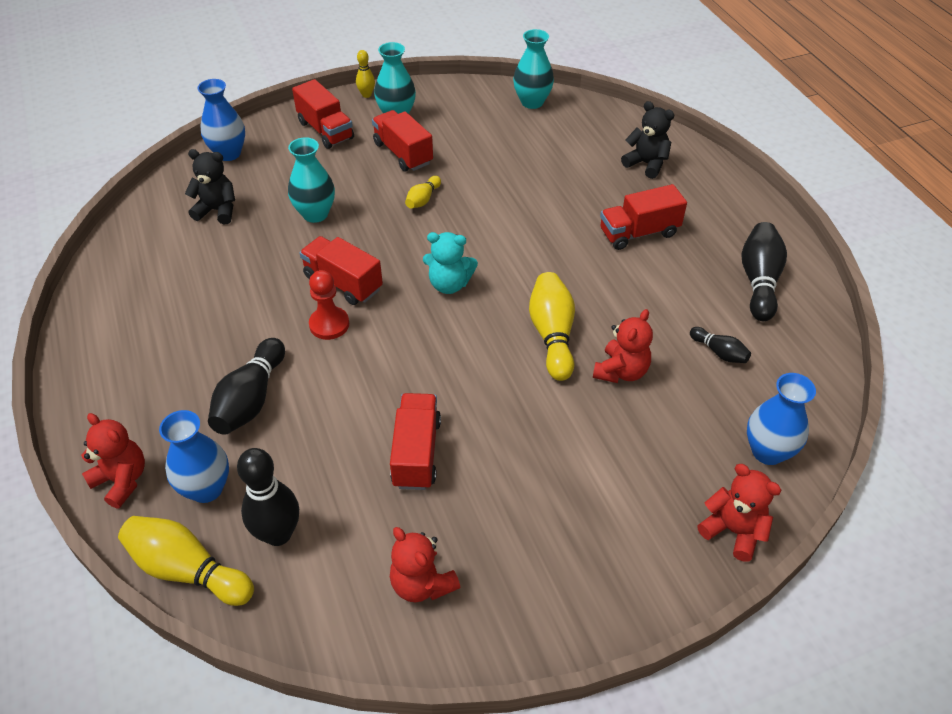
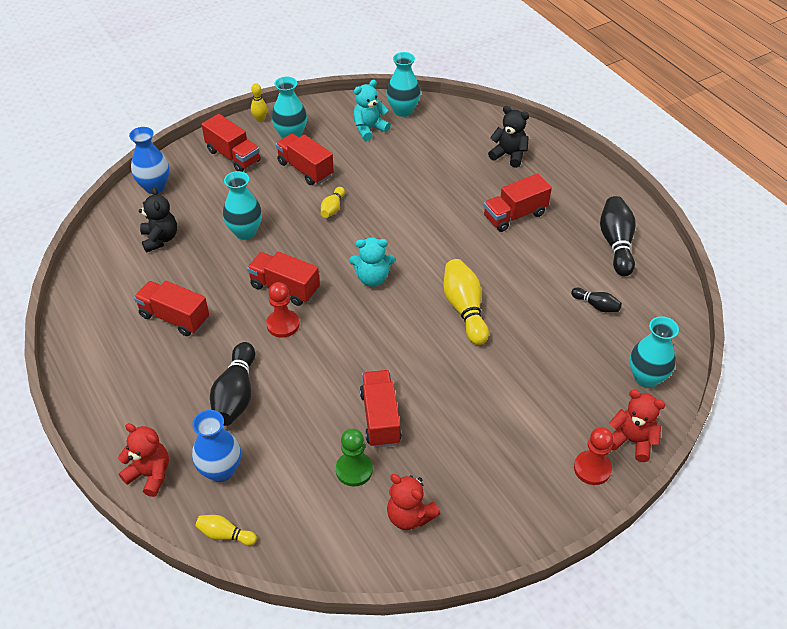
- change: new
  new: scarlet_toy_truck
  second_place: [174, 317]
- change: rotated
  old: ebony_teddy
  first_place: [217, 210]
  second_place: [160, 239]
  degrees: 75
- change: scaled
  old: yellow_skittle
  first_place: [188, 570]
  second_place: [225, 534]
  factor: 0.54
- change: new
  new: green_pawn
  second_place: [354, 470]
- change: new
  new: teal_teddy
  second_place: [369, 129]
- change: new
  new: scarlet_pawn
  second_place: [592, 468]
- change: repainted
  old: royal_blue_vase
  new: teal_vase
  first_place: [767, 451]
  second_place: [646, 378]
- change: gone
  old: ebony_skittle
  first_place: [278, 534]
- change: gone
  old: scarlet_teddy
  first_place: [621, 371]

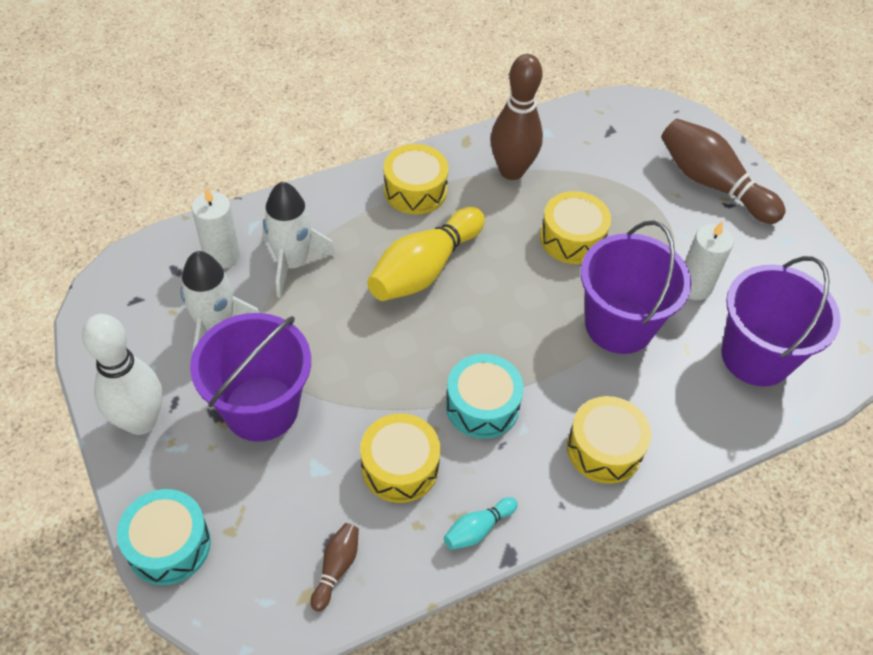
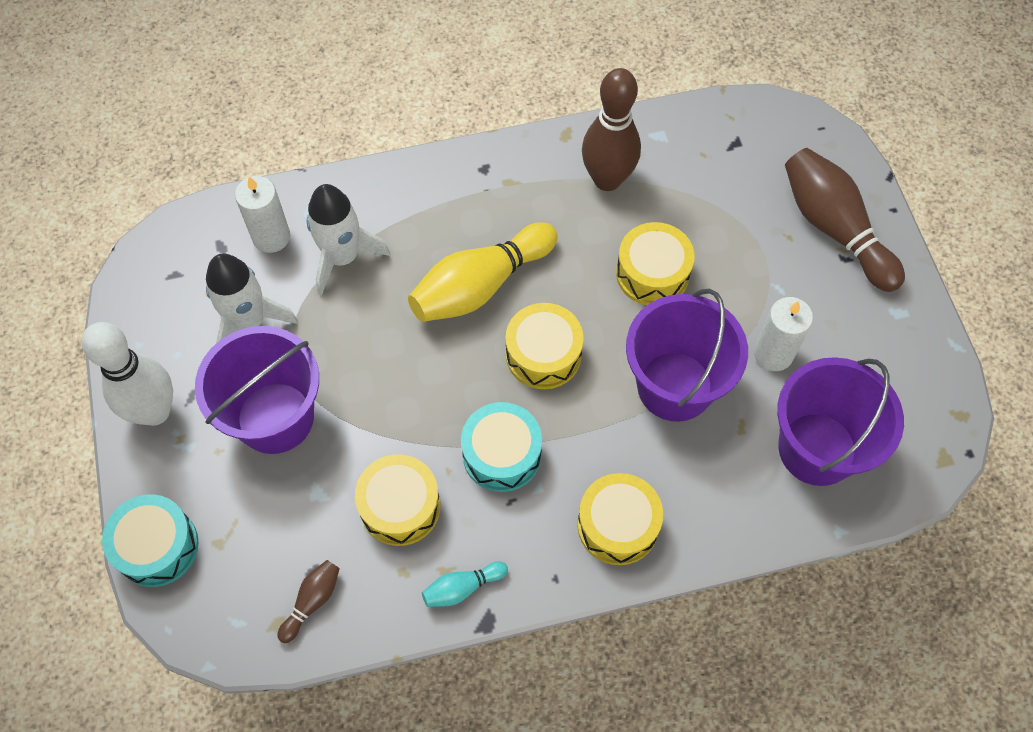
- change: shifted
  old: yellow_toy_drum
  first_place: [415, 190]
  second_place: [543, 354]

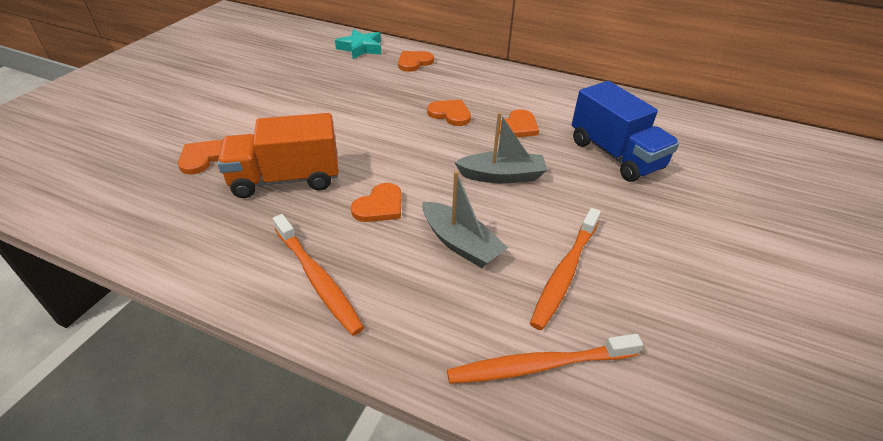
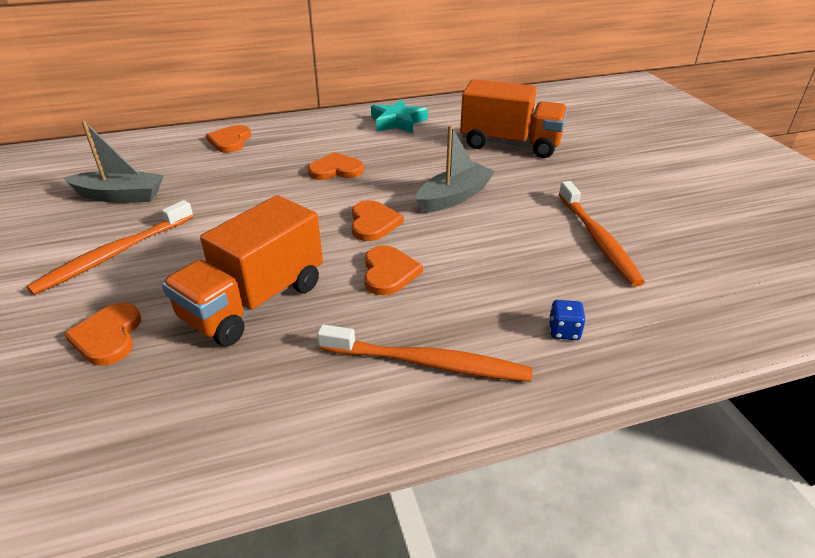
- change: shifted
  old: orange_dental_brush
  first_place: [538, 366]
  second_place: [114, 254]
- change: shifted
  old: grey_boat
  first_place: [460, 243]
  second_place: [120, 196]
- change: shifted
  old: orange_love_heart
  first_place: [518, 127]
  second_place: [373, 223]
- change: shifted
  old: teal_star
  first_place: [361, 48]
  second_place: [397, 122]
- change: repainted
  old: royal_blue_toy_truck
  new: orange_toy_truck
  first_place: [615, 155]
  second_place: [510, 144]
- change: new
  new: royal_blue_game_die
  second_place: [564, 331]

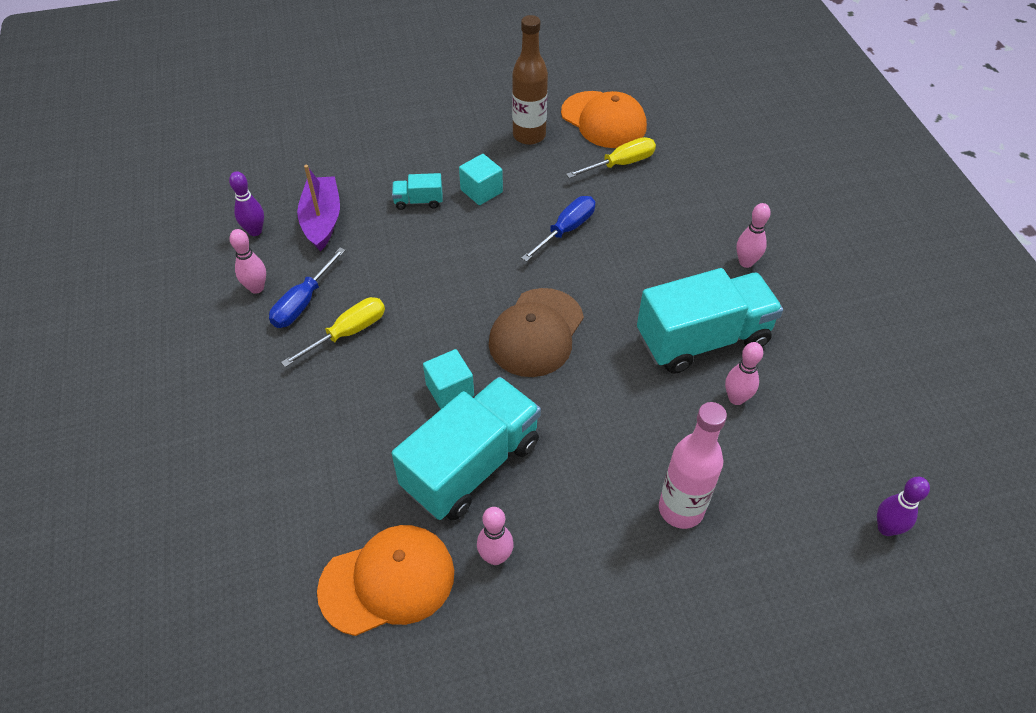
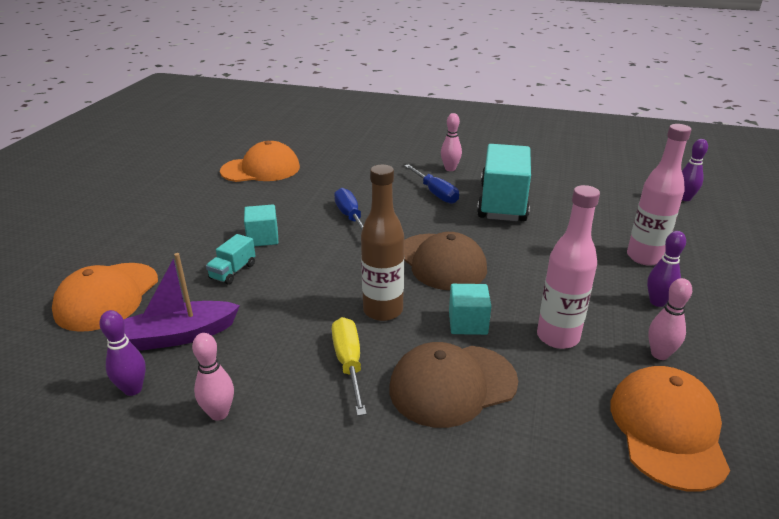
- change: new
  new: orange_peaked_cap
  second_place: [107, 296]
- change: rotated
  old: violet_boat
  first_place: [322, 220]
  second_place: [181, 335]
  degrees: -45
- change: shifted
  old: russet_flask
  first_place: [529, 135]
  second_place: [383, 310]
- change: new
  new: russet_peaked_cap
  second_place: [452, 385]
- change: shifted
  old: royal_blue_flat_screwdriver
  first_place: [303, 302]
  second_place: [435, 193]
- change: swapped
  old: teal_toy_truck
  new: rose-pink_flask
  first_place: [471, 465]
  second_place: [557, 337]
- change: new
  new: violet_skittle
  second_place: [657, 302]
- change: gone
  old: yellow_flat_screwdriver
  first_place: [620, 164]
- change: gone
  old: rose-pink_skittle
  first_place: [736, 398]

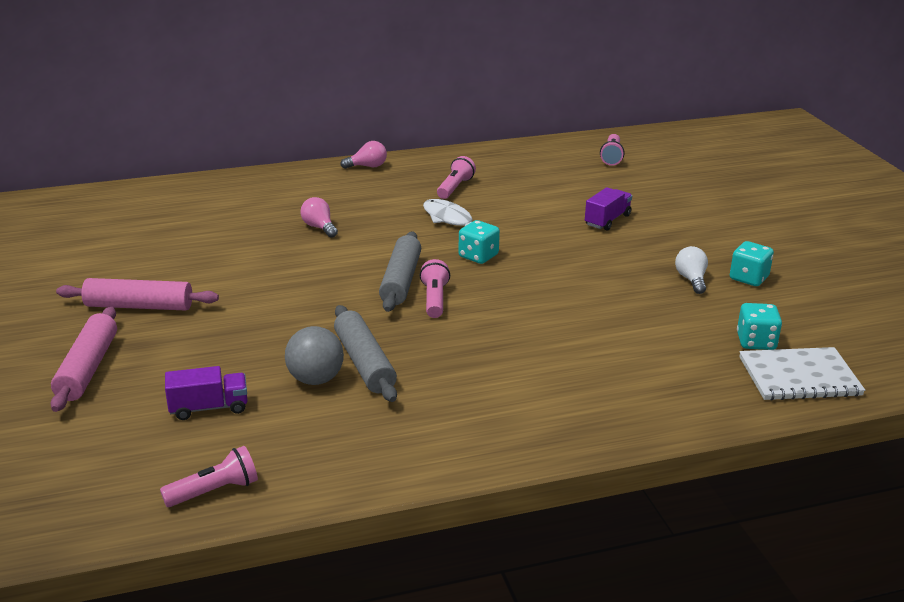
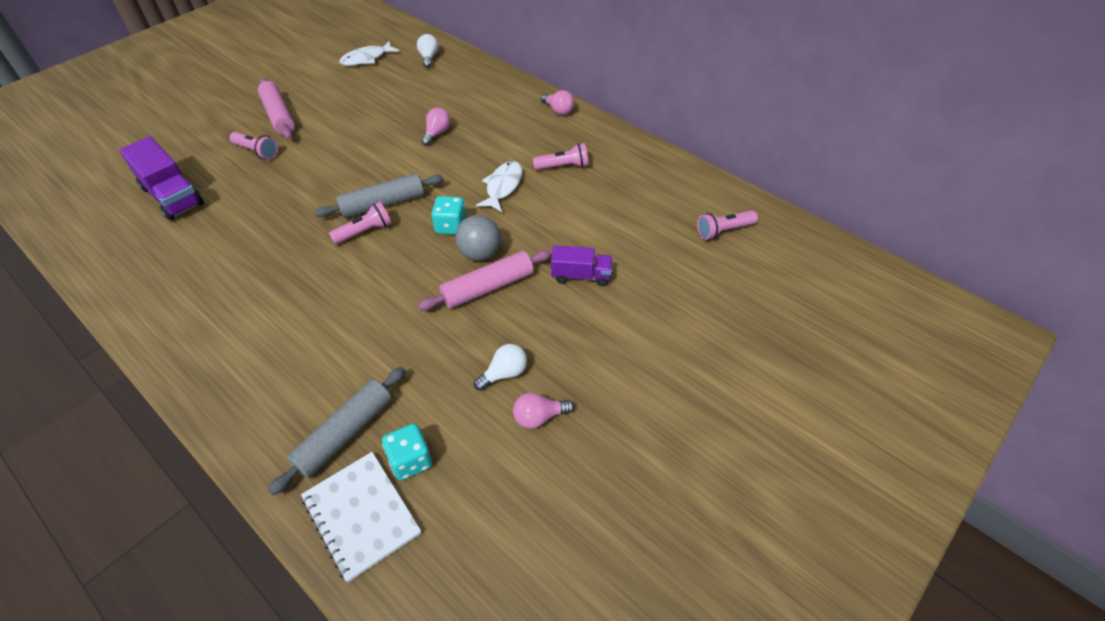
- change: scaled
  old: violet_toy_truck
  first_place: [209, 408]
  second_place: [172, 196]
  factor: 1.61
- change: shifted
  old: rose-pink_flashlight
  first_place: [214, 491]
  second_place: [257, 151]
- change: shifted
  old: grey_rolling_pin
  first_place: [364, 363]
  second_place: [345, 434]
- change: new
  new: white_fish
  second_place: [366, 59]
- change: new
  new: white_light_bulb
  second_place: [429, 58]
- change: shifted
  old: rose-pink_rolling_pin
  first_place: [88, 368]
  second_place: [488, 287]
- change: shifted
  old: grey_play_ball
  first_place: [315, 379]
  second_place: [480, 253]
- change: swapped
  old: teal_game_die
  new: rose-pink_light_bulb
  first_place: [748, 278]
  second_place: [539, 417]

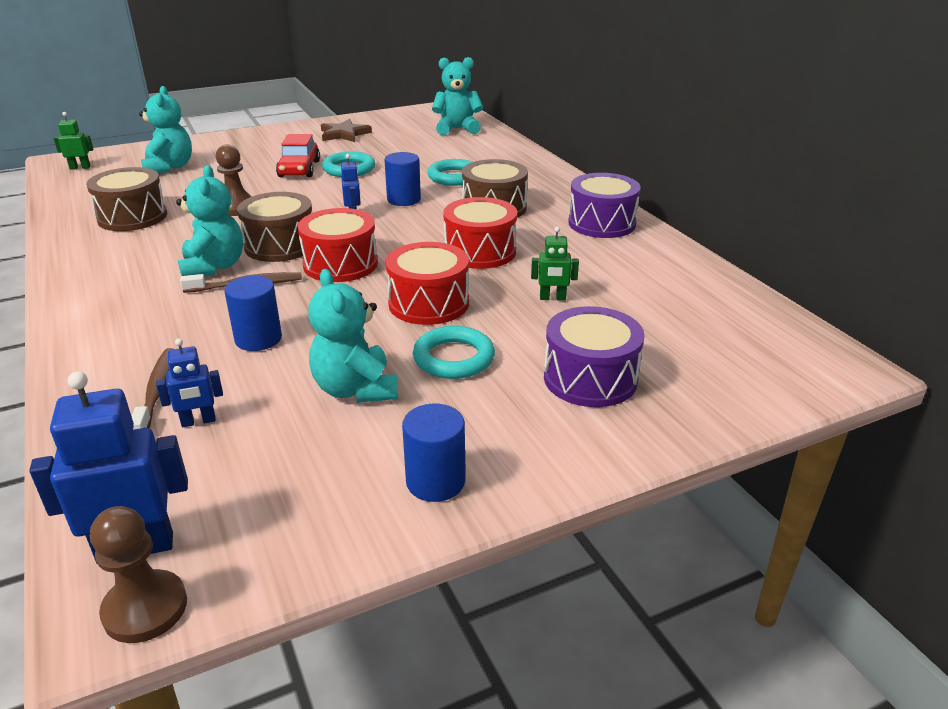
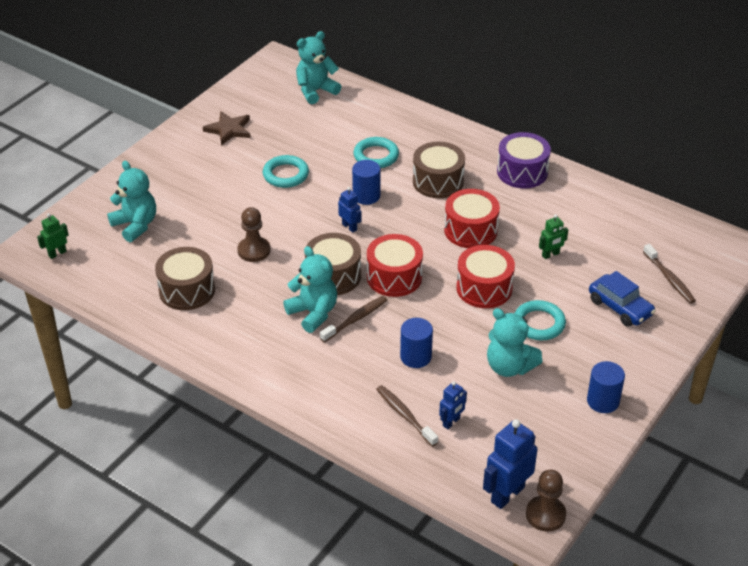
- change: swapped
  old: violet_toy_drum
  new: royal_blue_toy_car
  first_place: [590, 378]
  second_place: [620, 307]
- change: new
  new: russet_dental_brush
  second_place: [669, 279]
- change: gone
  old: scarlet_toy_car
  first_place: [299, 169]

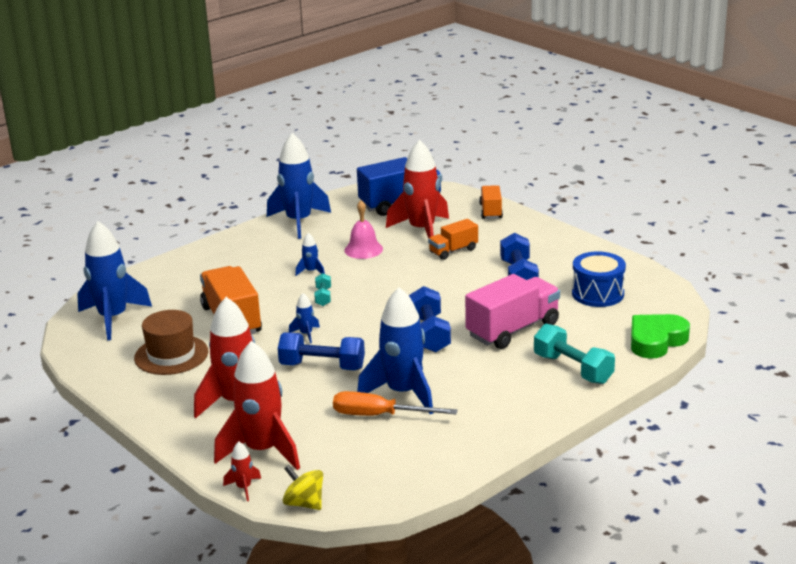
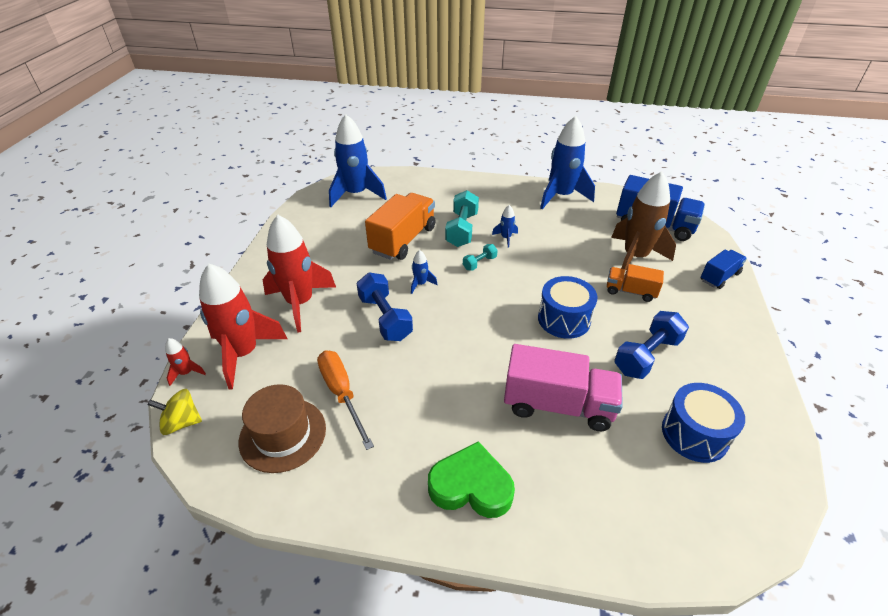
- change: rotated
  old: yellow_toy_top
  first_place: [304, 503]
  second_place: [181, 422]
  degrees: -90
- change: shifted
  old: russet_hat
  first_place: [171, 355]
  second_place: [283, 434]
- change: shifted
  old: green_love_heart
  first_place: [656, 341]
  second_place: [471, 486]
- change: shifted
  old: teal_dumbbell
  first_place: [573, 369]
  second_place: [462, 229]
- change: new
  new: royal_blue_toy_drum
  second_place: [564, 319]
- change: repainted
  old: scarlet_rocket
  new: russet_rocket
  first_place: [422, 230]
  second_place: [634, 257]
- change: repainted
  old: orange_toy_truck
  new: royal_blue_toy_truck
  first_place: [491, 211]
  second_place: [719, 277]
- change: gone
  old: rose-pink_school_bell
  first_place: [363, 249]
- change: gone
  old: royal_blue_rocket
  first_place: [403, 393]
- change: gone
  old: royal_blue_dumbbell
  first_place: [429, 334]

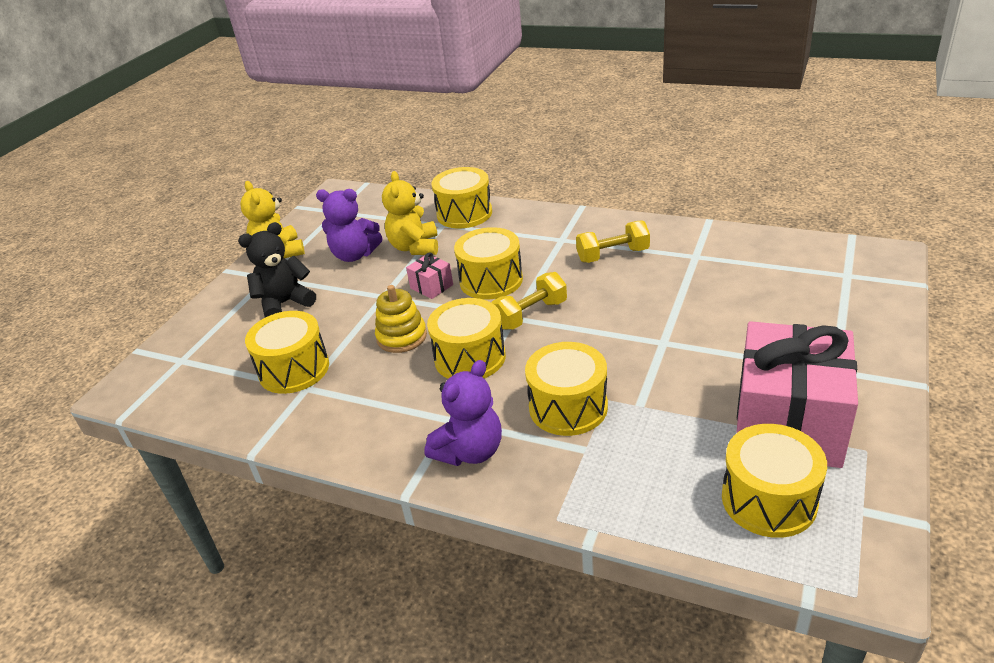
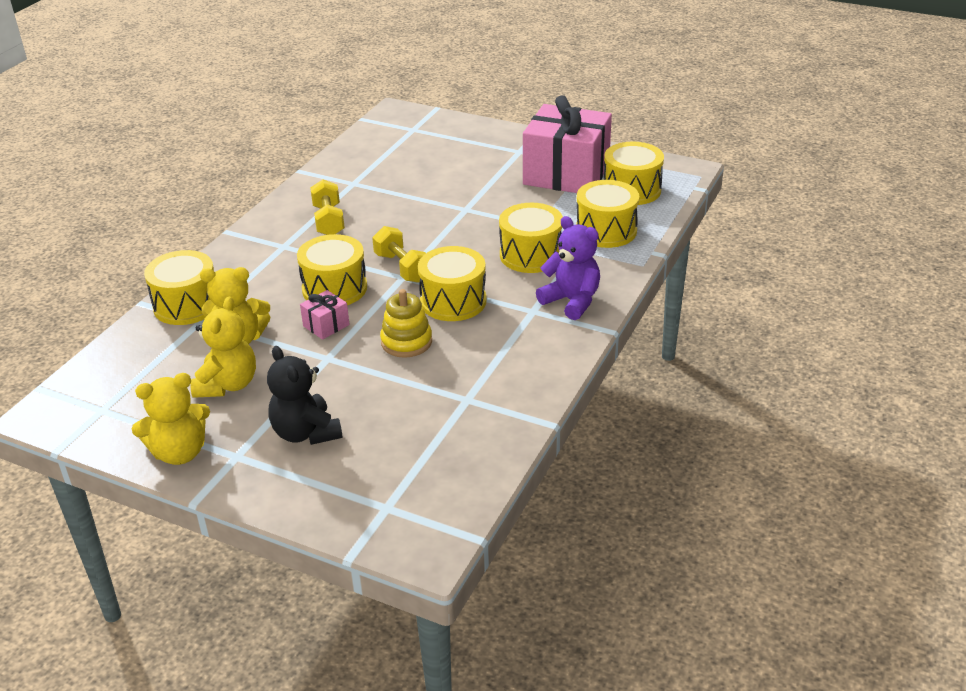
- change: repainted
  old: violet_teddy
  new: yellow_teddy
  first_place: [354, 255]
  second_place: [228, 385]
- change: shifted
  old: yellow_toy_drum
  first_place: [294, 369]
  second_place: [606, 231]

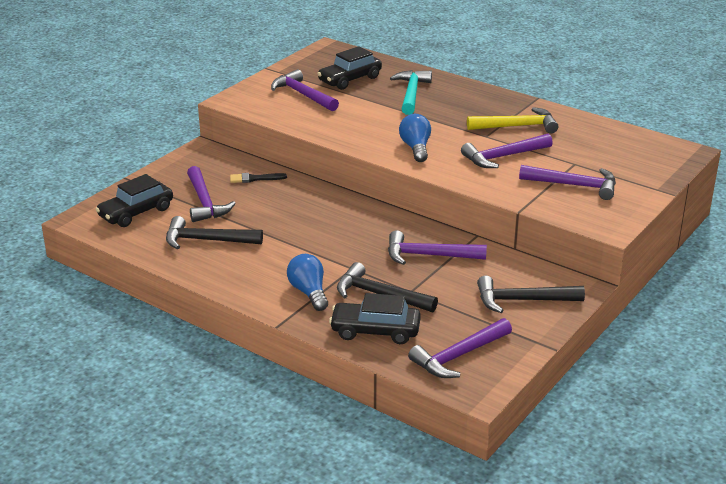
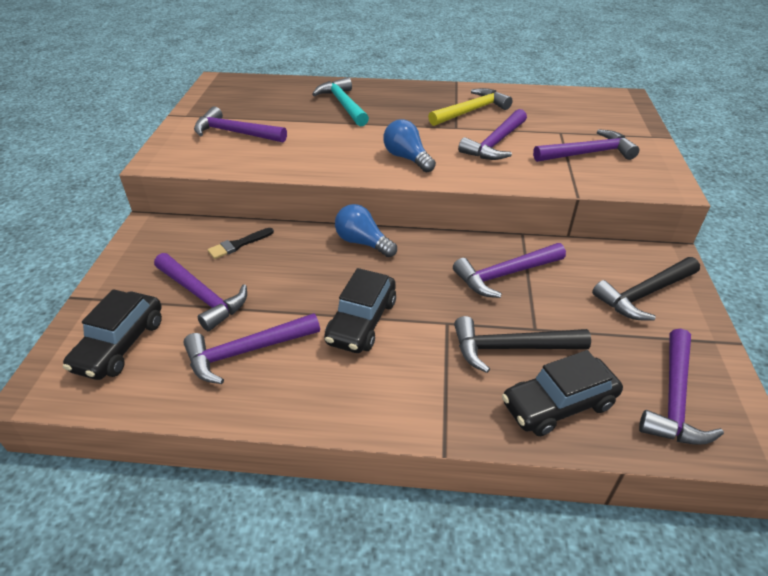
- change: repainted
  old: ebony_carpenter's_hammer
  new: violet_carpenter's_hammer
  first_place: [206, 240]
  second_place: [246, 352]
- change: shifted
  old: ebony_toy_car
  first_place: [350, 79]
  second_place: [361, 321]
- change: shifted
  old: royal_blue_light_bulb
  first_place: [309, 292]
  second_place: [362, 242]

